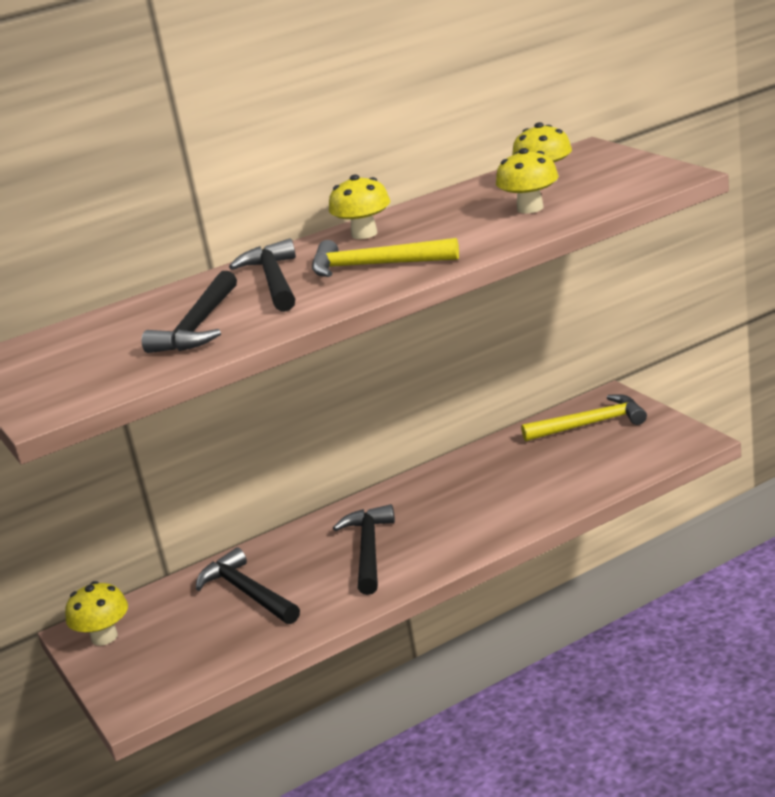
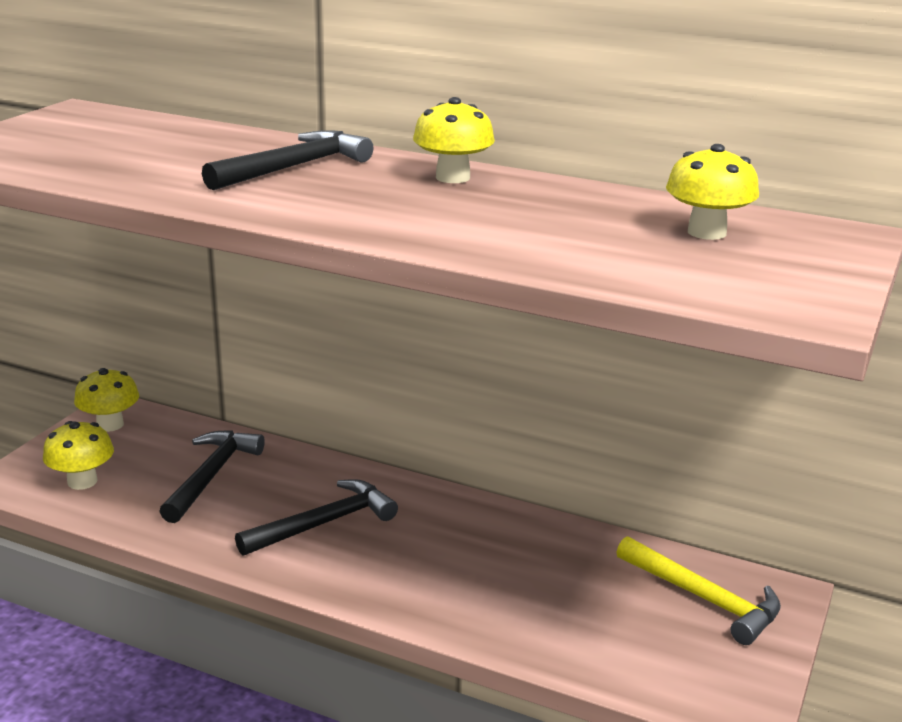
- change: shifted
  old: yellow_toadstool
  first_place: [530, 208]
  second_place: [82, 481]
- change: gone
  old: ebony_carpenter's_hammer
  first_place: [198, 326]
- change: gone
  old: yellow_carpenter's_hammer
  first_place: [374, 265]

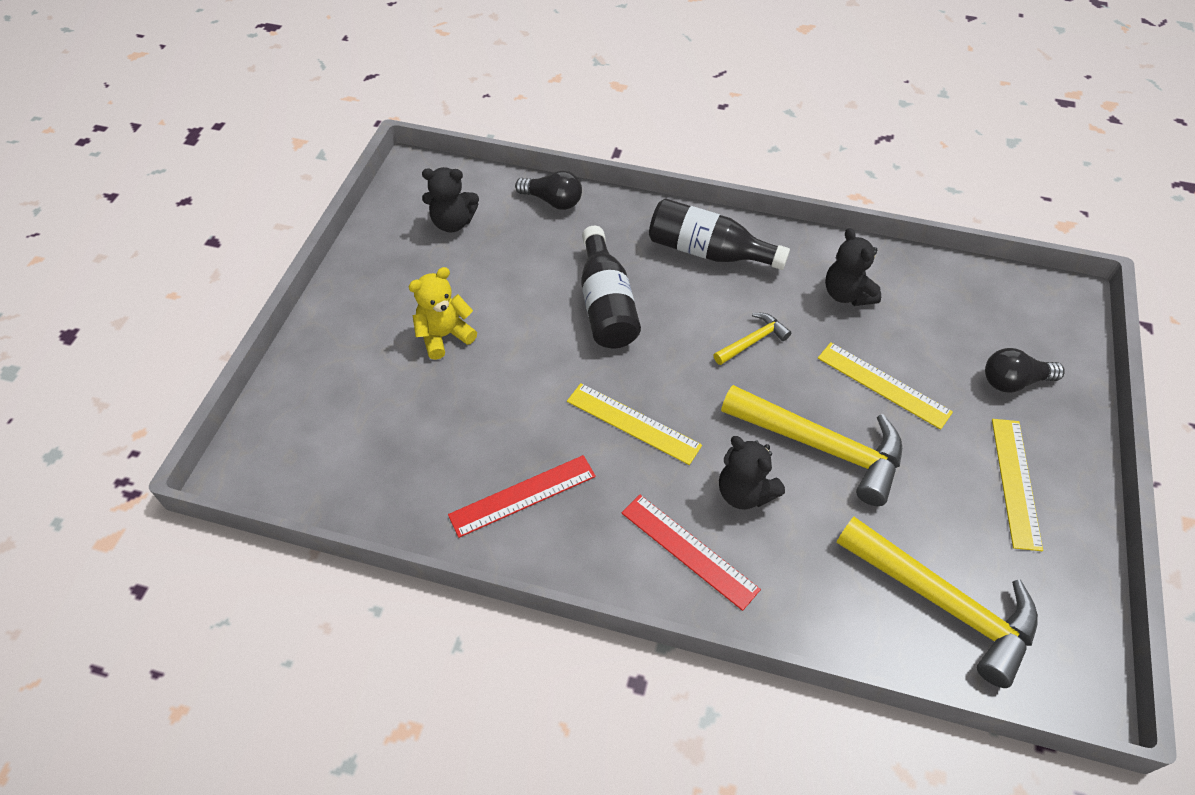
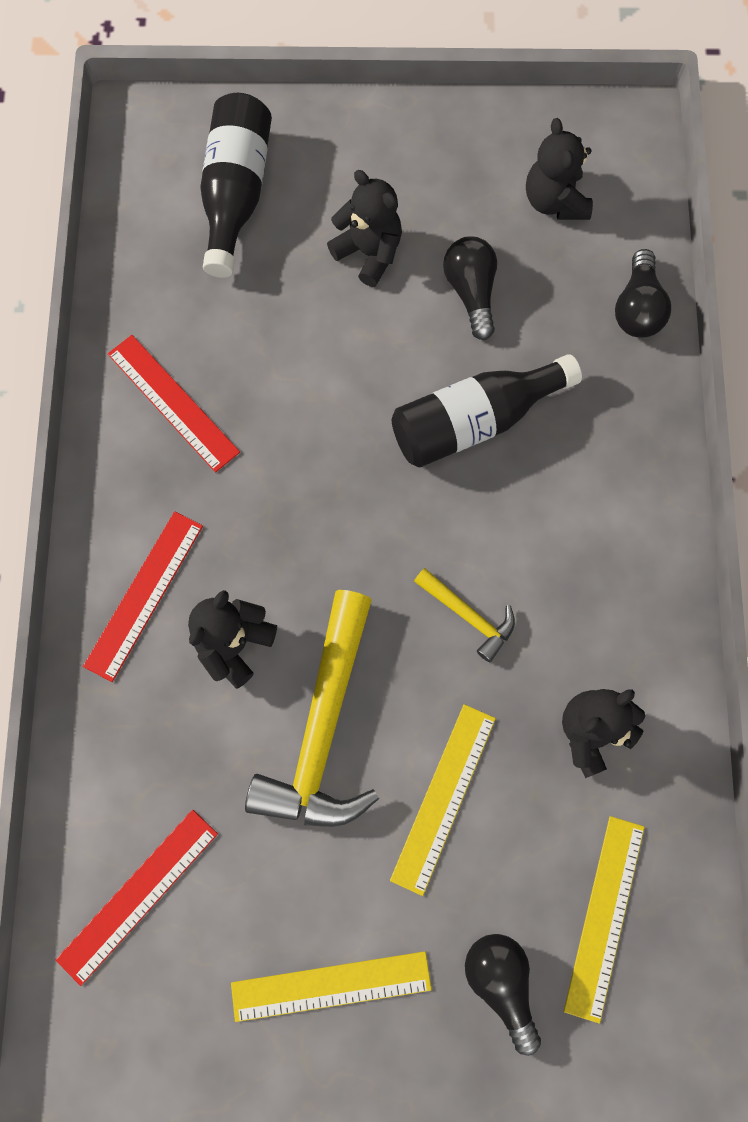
- change: swapped
  old: yellow_carpenter's_hammer
  new: scarlet_measuring_stick
  first_place: [943, 603]
  second_place: [138, 895]
- change: shifted
  old: ebony_flask
  first_place: [708, 252]
  second_place: [236, 194]
- change: repainted
  old: yellow_teddy
  new: ebony_teddy
  first_place: [444, 336]
  second_place: [369, 252]
- change: new
  new: ebony_light_bulb
  second_place: [471, 292]
- change: shifted
  old: yellow_measuring_stick
  first_place: [633, 423]
  second_place: [604, 917]

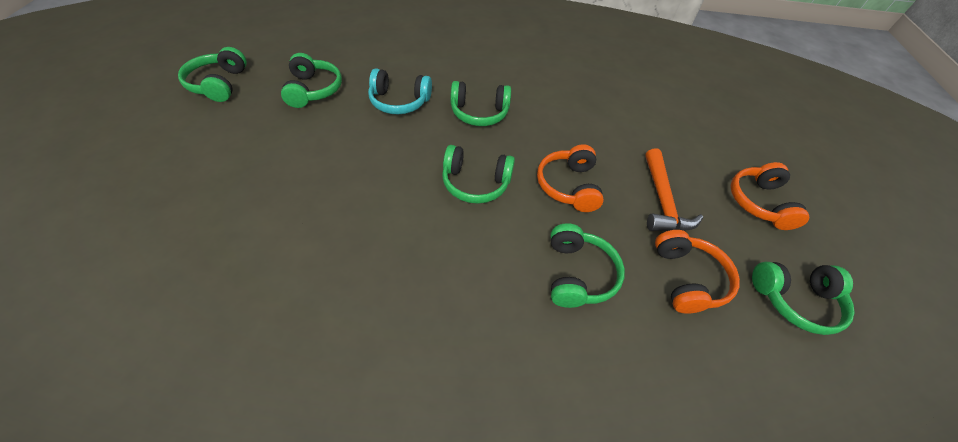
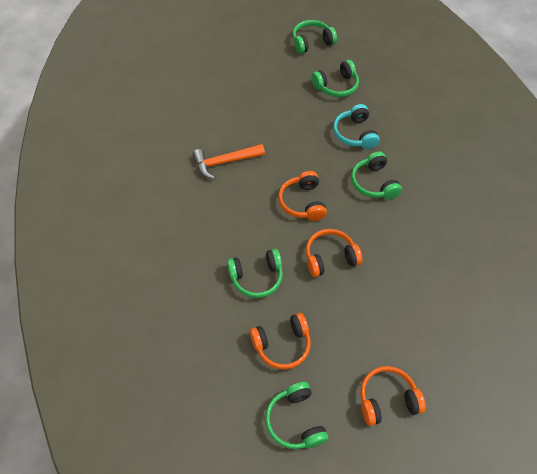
- change: shifted
  old: orange_carpenter's_hammer
  first_place: [662, 200]
  second_place: [225, 162]
- change: repainted
  old: green_over-ear_headphones
  new: orange_over-ear_headphones
  first_place: [475, 183]
  second_place: [302, 202]

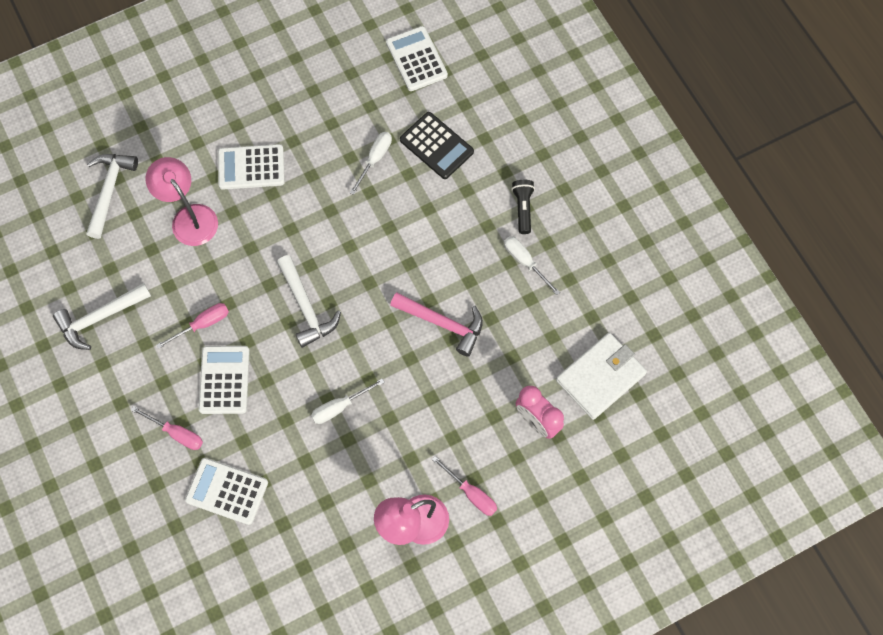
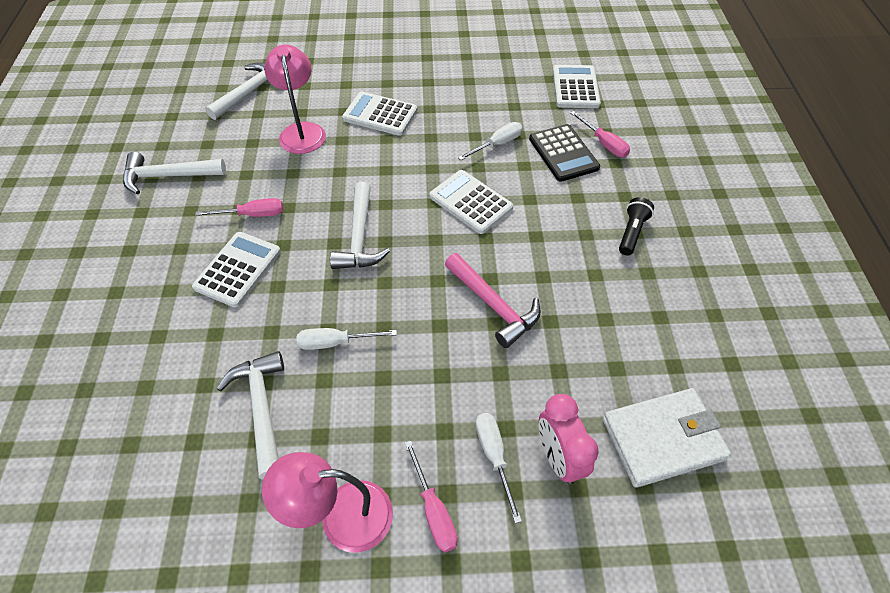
- change: new
  new: white_carpenter's_hammer
  second_place: [262, 409]
- change: shifted
  old: white_calculator
  first_place: [227, 491]
  second_place: [470, 202]
- change: shifted
  old: white_flat_screwdriver
  first_place: [525, 262]
  second_place: [494, 456]
- change: shifted
  old: rose-pink_flat_screwdriver
  first_place: [176, 433]
  second_place: [604, 143]

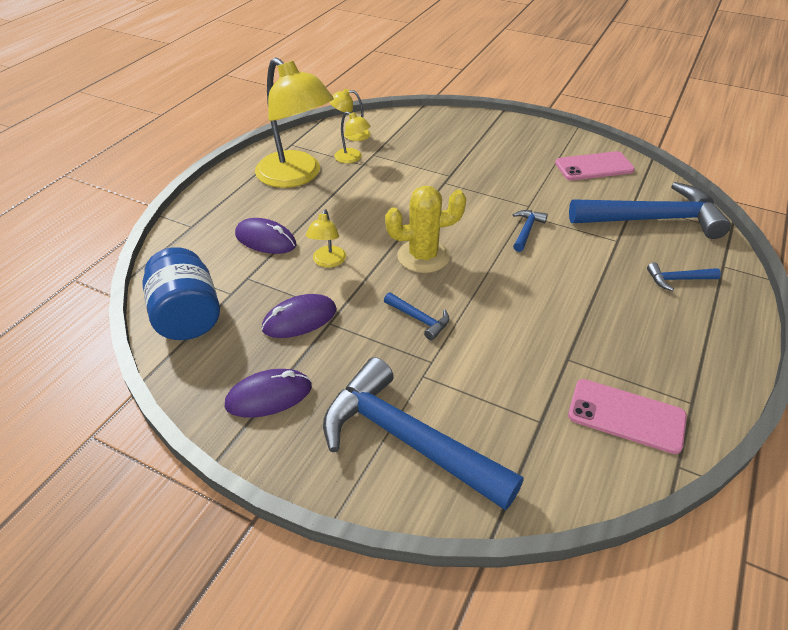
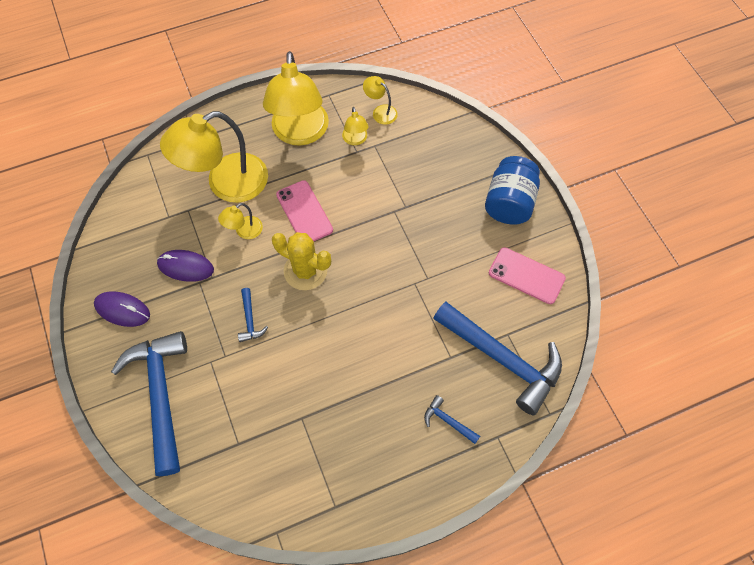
- change: swapped
  old: violet_PC_mouse
  new: yellow_reading_lamp
  first_place: [265, 240]
  second_place: [226, 184]
- change: shifted
  old: rose-pink_mobile_phone
  first_place: [626, 416]
  second_place: [304, 212]
- change: shifted
  old: royal_blue_preserve_jar
  first_place: [187, 316]
  second_place: [509, 203]
- change: gone
  old: royal_blue_carpenter's_hammer
  first_place: [526, 230]

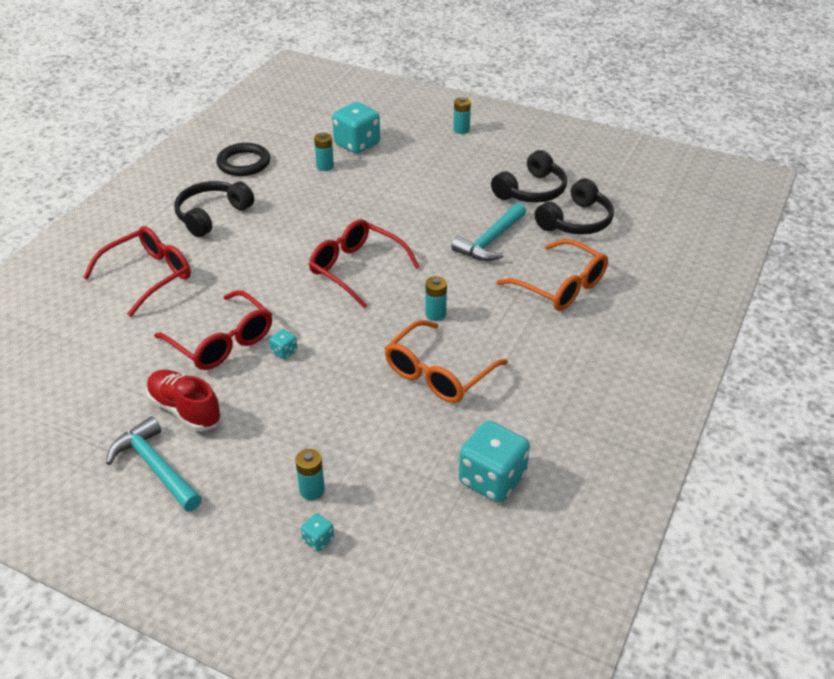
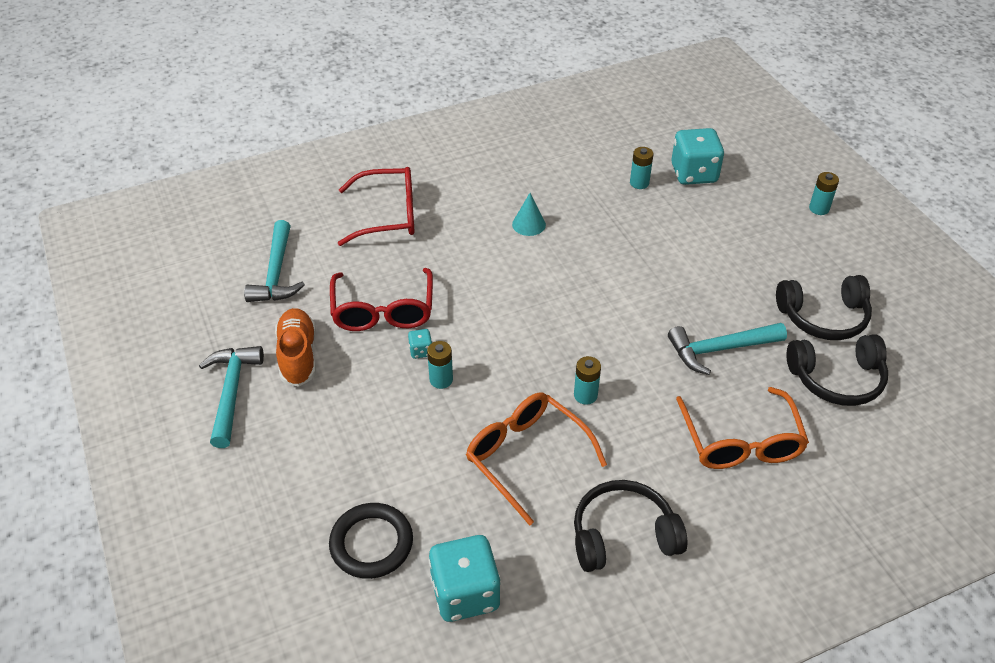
- change: new
  new: teal_carpenter's_hammer
  second_place: [276, 273]
- change: repainted
  old: scarlet_shoe
  new: orange_shoe
  first_place: [185, 410]
  second_place: [298, 356]
- change: shifted
  old: ebony_hoop
  first_place: [244, 163]
  second_place: [371, 543]
- change: shifted
  old: teal_power_cell
  first_place: [312, 490]
  second_place: [441, 380]
- change: rotated
  old: orange_spectacles
  first_place: [438, 373]
  second_place: [526, 457]
  degrees: 60
- change: new
  new: teal_solid_cone
  second_place: [529, 224]
- change: shifted
  old: ebony_over-ear_headphones
  first_place: [212, 215]
  second_place: [623, 536]
- change: gone
  old: teal_game_die
  first_place: [318, 540]
- change: gone
  old: scarlet_spectacles
  first_place: [356, 269]

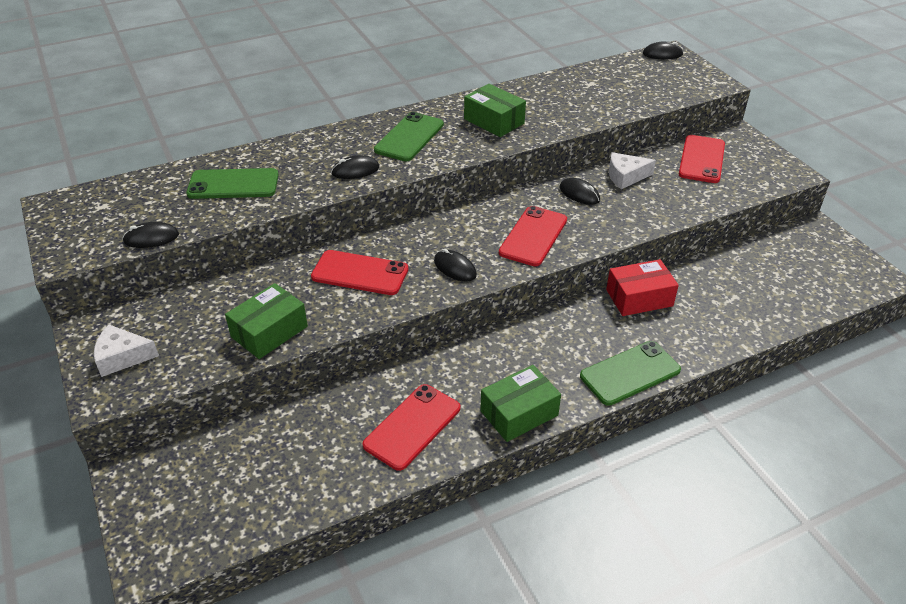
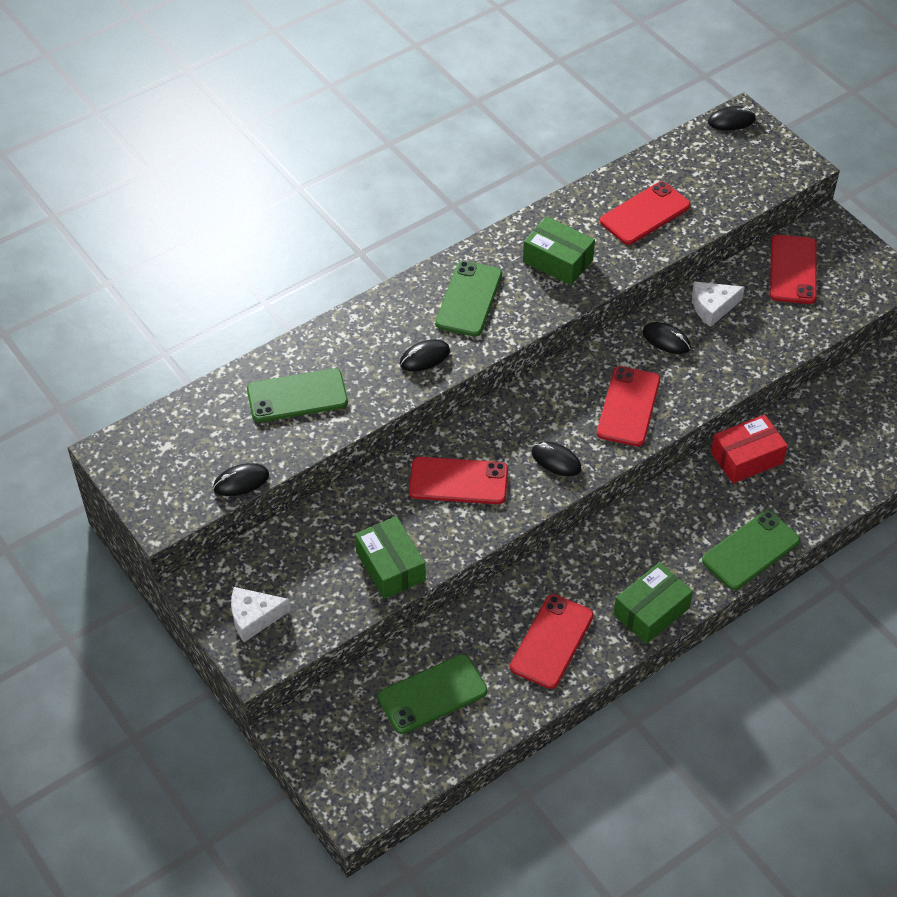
- change: rotated
  old: green_package
  first_place: [269, 331]
  second_place: [390, 566]
  degrees: -60
- change: new
  new: green_mobile_phone
  second_place: [432, 694]
- change: new
  new: scarlet_mobile_phone
  second_place: [645, 214]

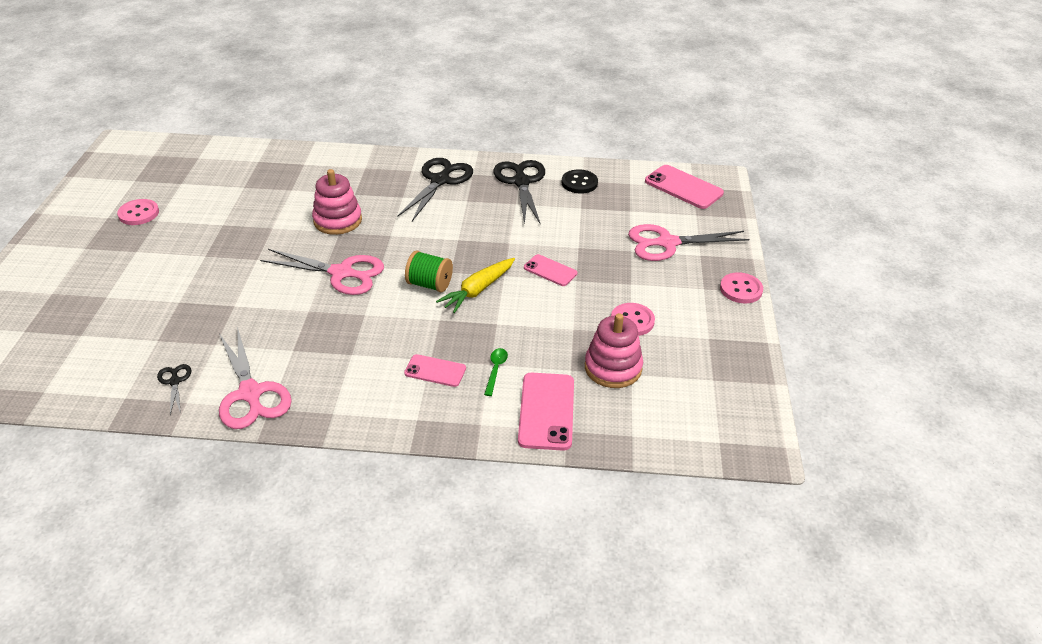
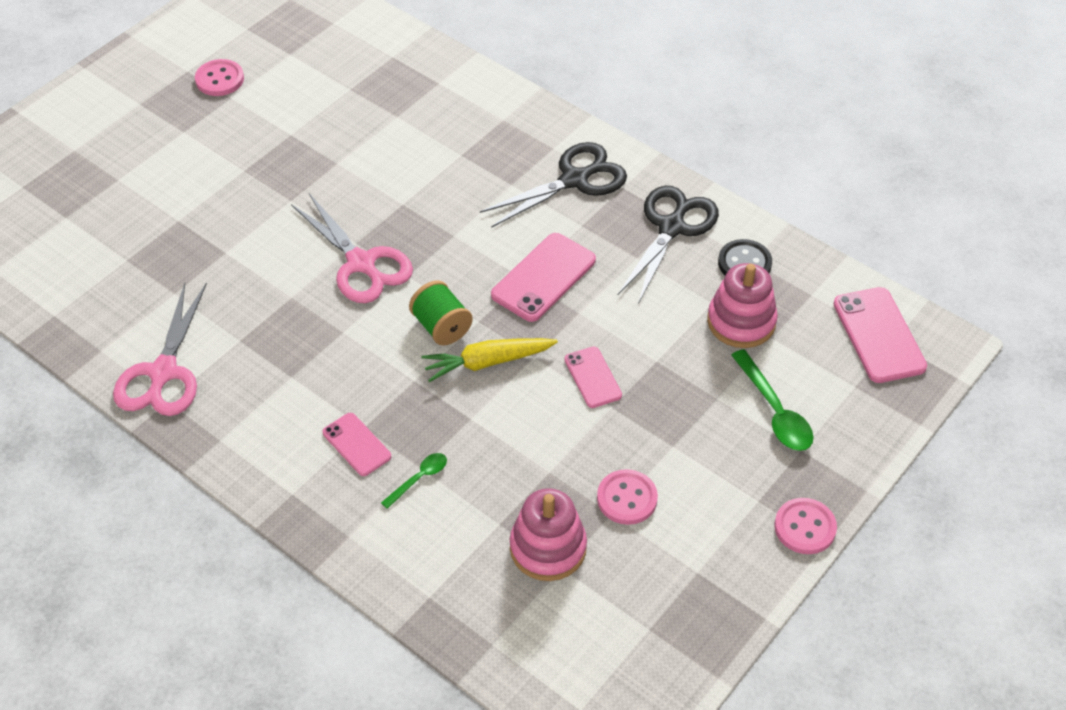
- change: shifted
  old: rose-pink_mobile_phone
  first_place: [546, 411]
  second_place: [543, 277]
- change: shifted
  old: rose-pink_ring_stacker
  first_place: [338, 220]
  second_place: [741, 322]
- change: swapped
  old: rose-pink_scissors
  new: green_tablespoon
  first_place: [667, 243]
  second_place: [774, 411]
- change: gone
  old: ebony_scissors
  first_place: [175, 382]

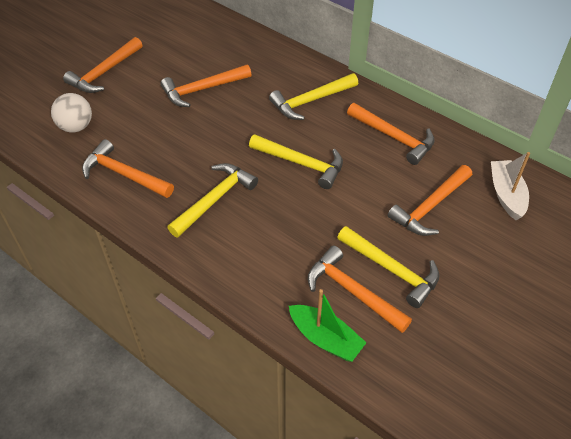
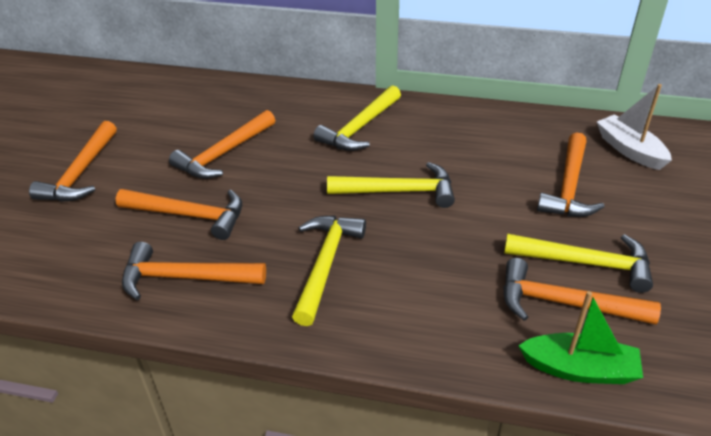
- change: shifted
  old: orange_carpenter's_hammer
  first_place: [394, 137]
  second_place: [189, 215]
- change: gone
  old: white_play_ball
  first_place: [76, 126]

